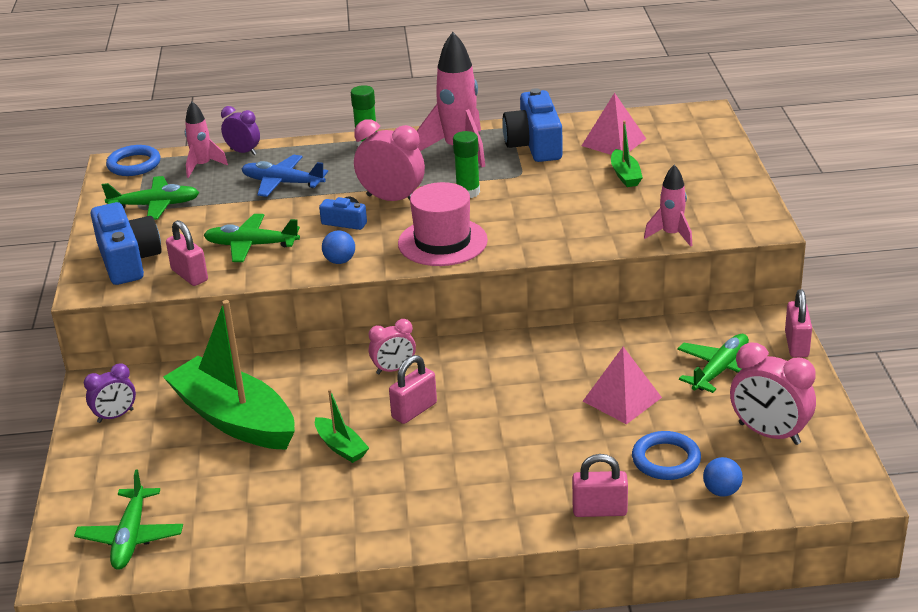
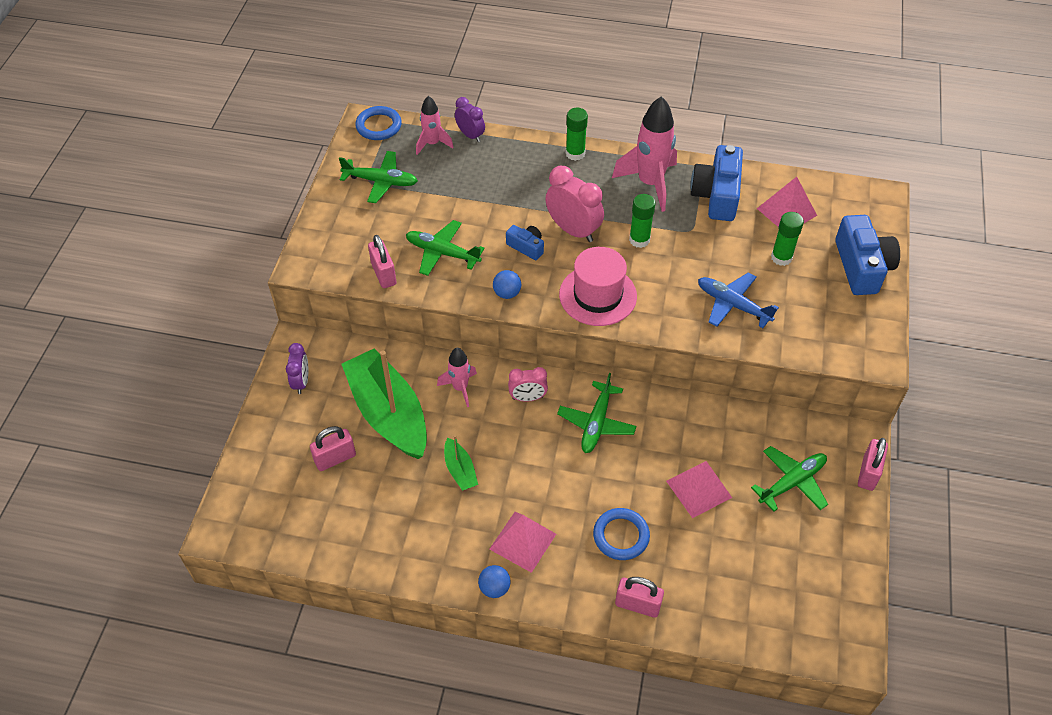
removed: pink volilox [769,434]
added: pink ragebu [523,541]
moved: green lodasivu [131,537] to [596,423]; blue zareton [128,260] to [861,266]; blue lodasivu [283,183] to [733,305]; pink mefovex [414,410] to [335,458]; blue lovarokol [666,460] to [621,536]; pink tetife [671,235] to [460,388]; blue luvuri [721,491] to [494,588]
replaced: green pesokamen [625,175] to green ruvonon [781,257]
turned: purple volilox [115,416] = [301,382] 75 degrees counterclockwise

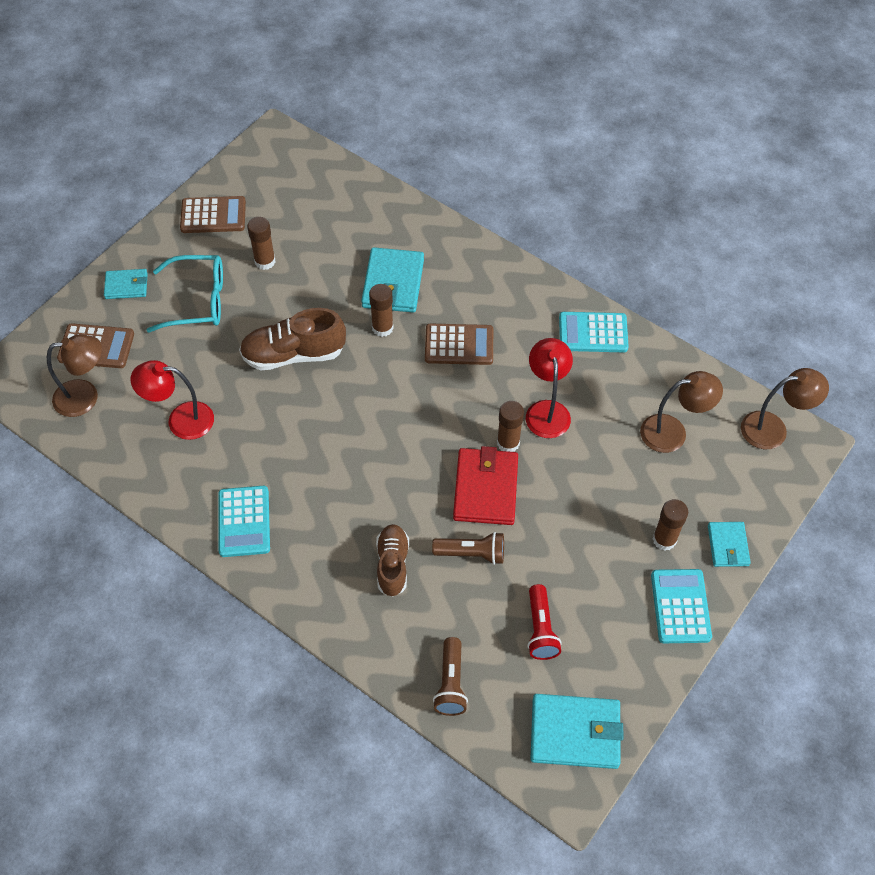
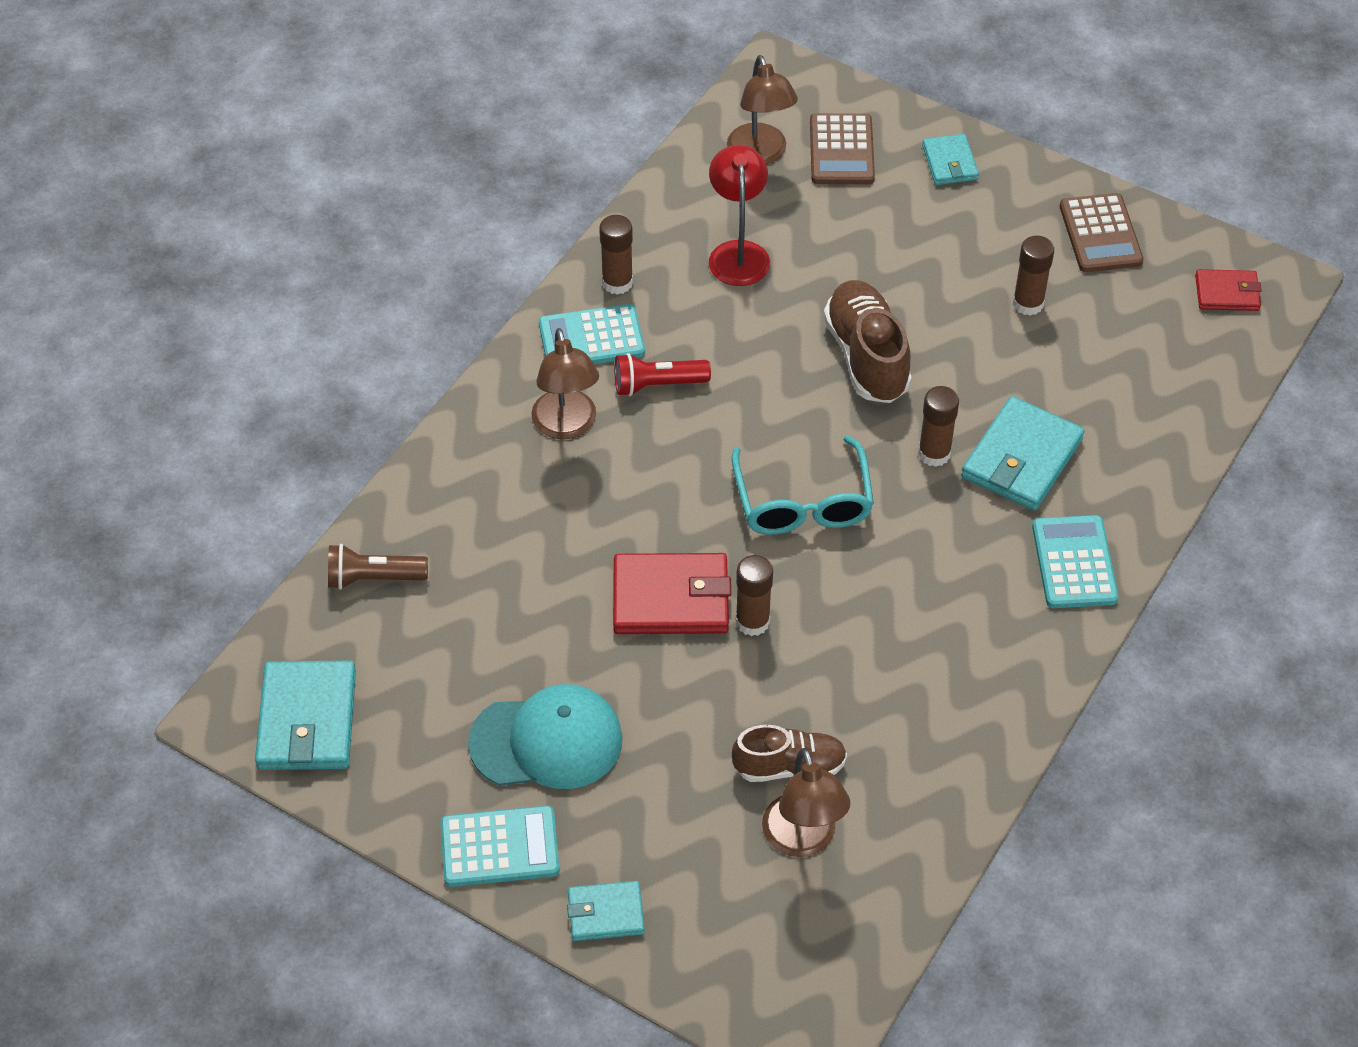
removed: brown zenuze [459,345]; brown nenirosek [472,553]; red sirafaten [546,410]
added: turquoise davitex [547,741]; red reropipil [1227,293]
moved: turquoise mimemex [198,301] to [803,502]; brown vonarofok [392,565] to [789,767]; red nenirosek [540,629] to [657,385]; turquoise zenuze [593,333] to [1074,563]; brown ruvonon [664,539] to [617,283]; brown sirafaten [773,429] to [567,426]
turned: turquoise reropipil [393,283] = [1021,458] 60 degrees counterclockwise

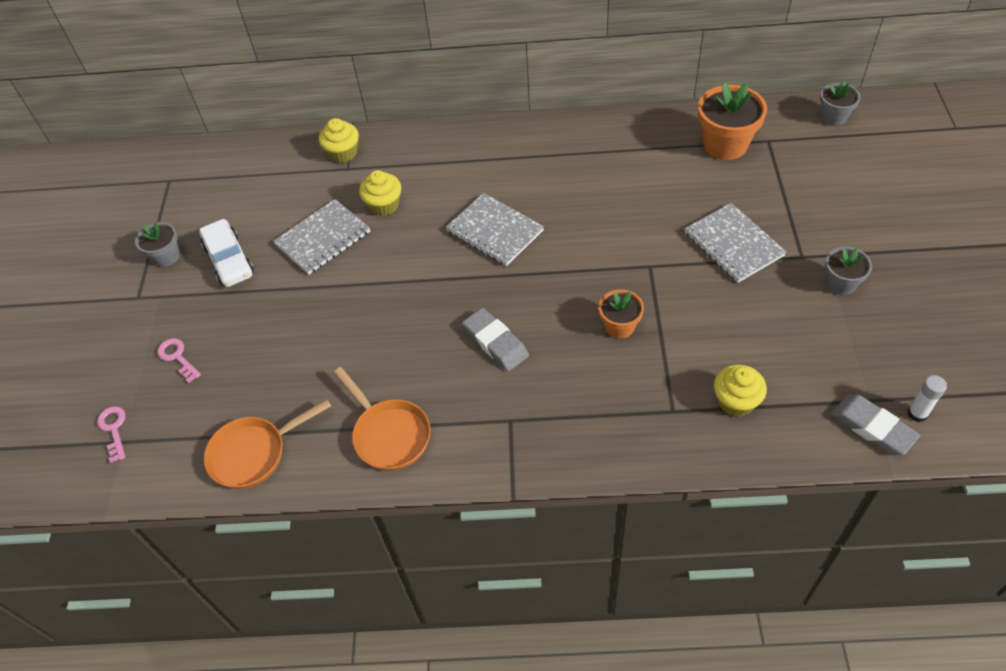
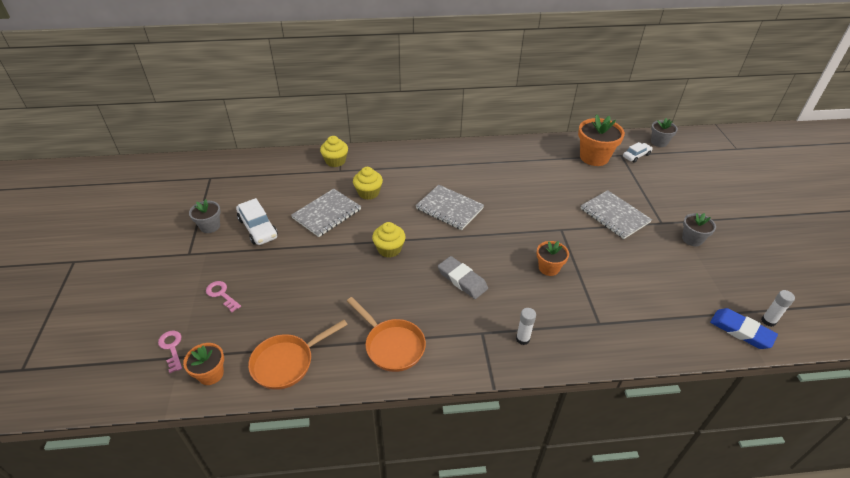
added: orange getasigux [211,374]; white ruvonon [522,339]; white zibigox [636,156]
moved: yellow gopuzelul [736,401] to [389,249]
recoloured: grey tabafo [872,427] to blue tabafo [741,331]

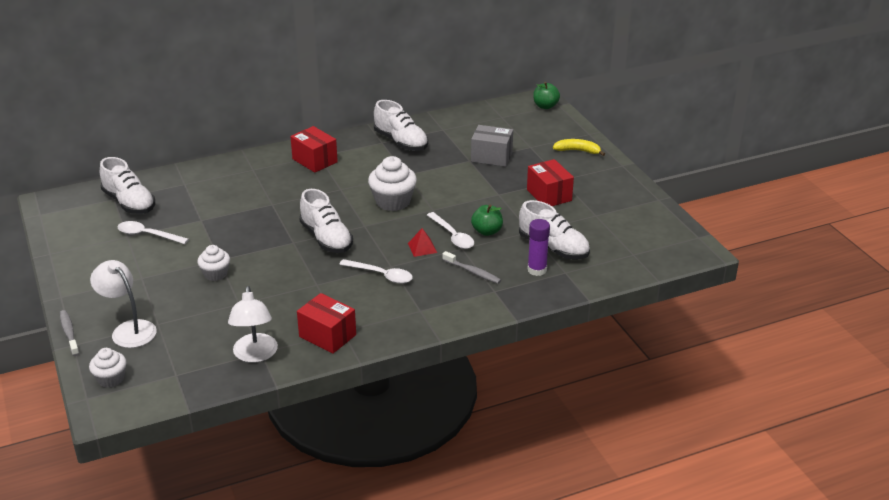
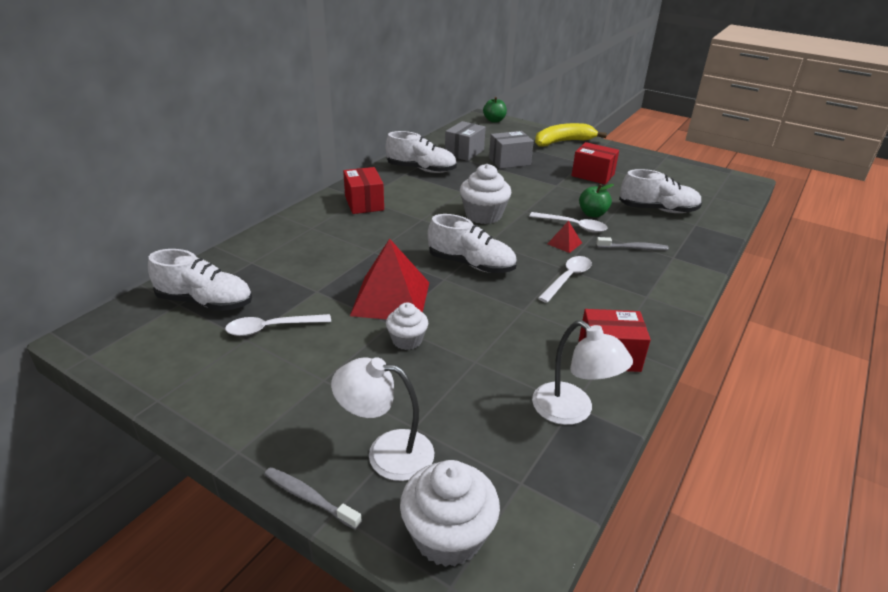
removed: purple ruvonon [537,270]
added: red ragebu [391,298]; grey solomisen [464,152]
turned: red solomisen [315,160] = [364,203] 60 degrees clockwise; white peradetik [381,275] = [567,278] 45 degrees counterclockwise
resized: white gopuzelul [111,379] = [448,535] x1.63; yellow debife [577,151] = [563,142] x1.65

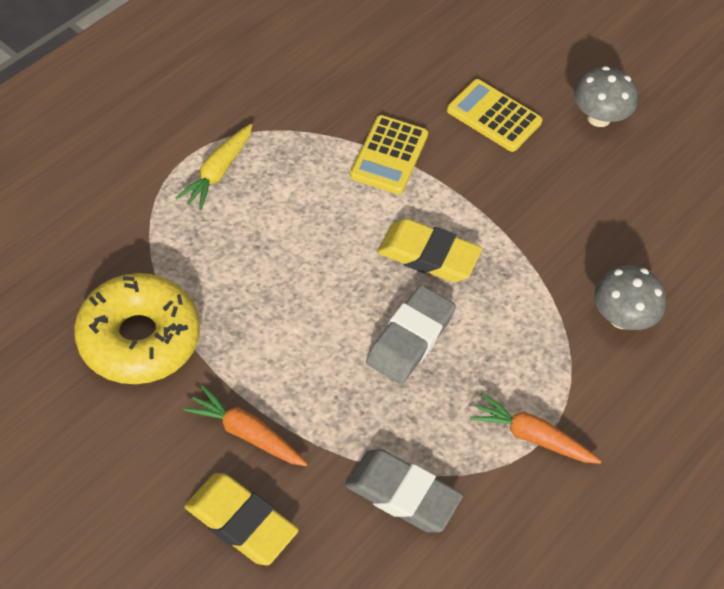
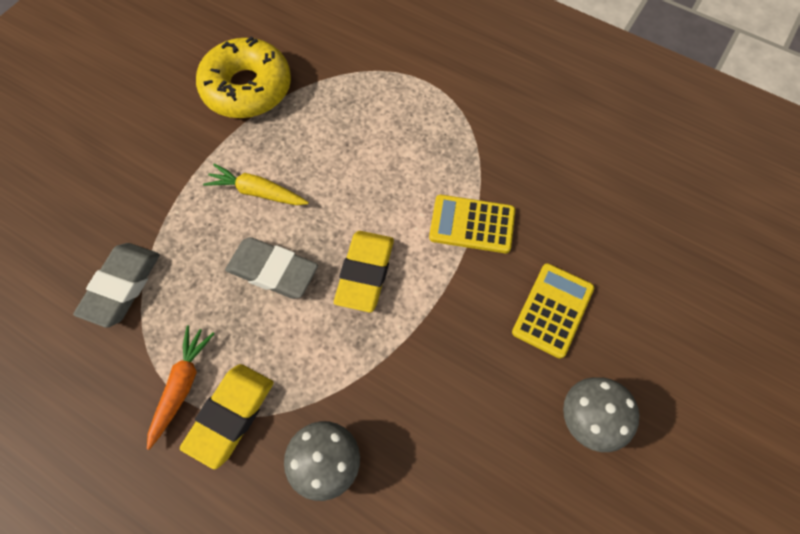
removed: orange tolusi [246,433]
moved: yellow tolusi [218,172] to [257,192]; yellow tabafo [241,522] to [230,416]

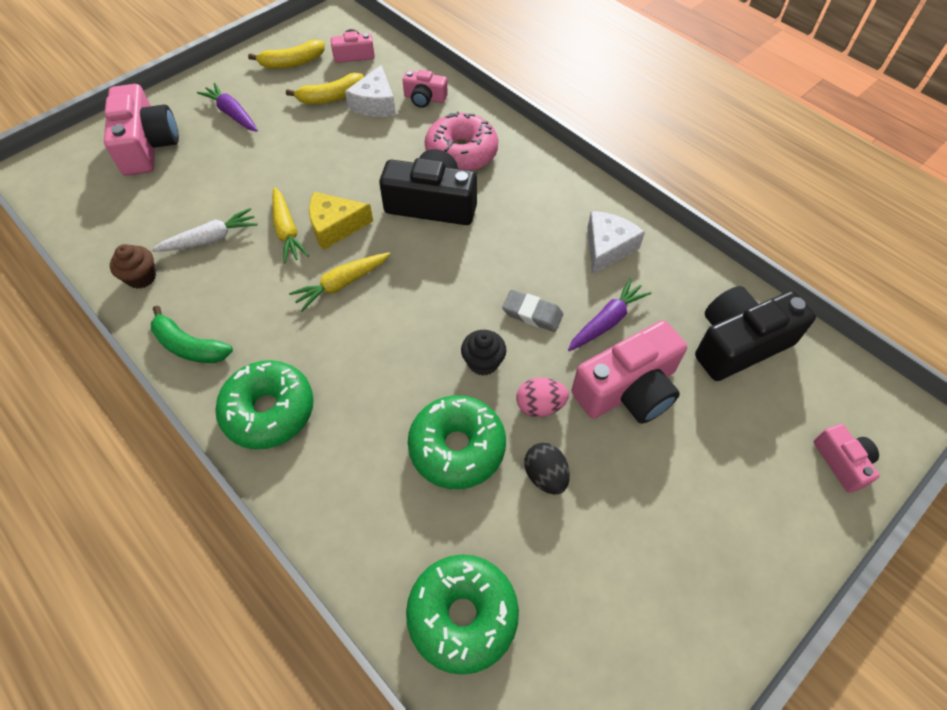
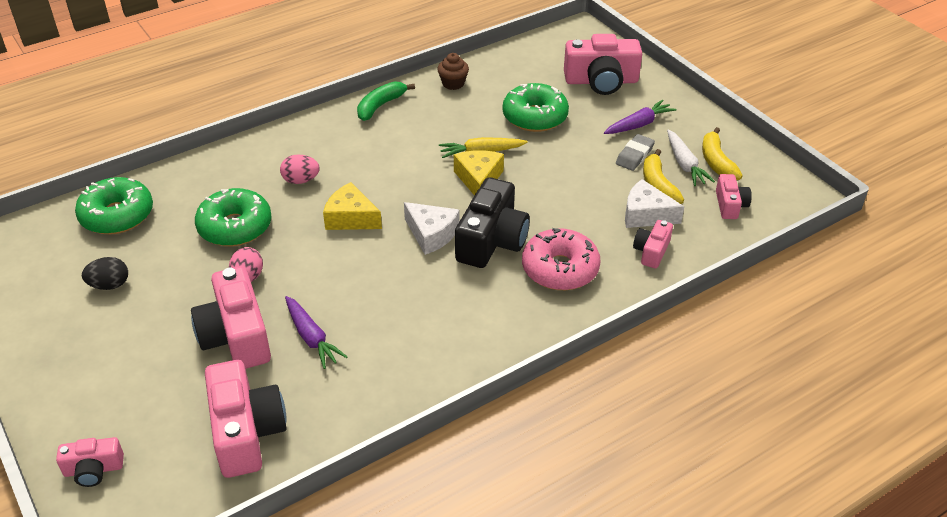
removed: yellow tolusi [342,284]; black gopuzelul [483,362]
added: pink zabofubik [301,180]; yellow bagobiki [351,218]
moved: white tolusi [210,239] to [684,164]; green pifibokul [269,411] to [535,117]; grey tabafo [532,314] to [634,155]; black zabofubik [545,475] to [109,285]; white bagobiki [607,248] to [431,234]
recoloured: black zareton [739,344] to pink zareton [246,432]

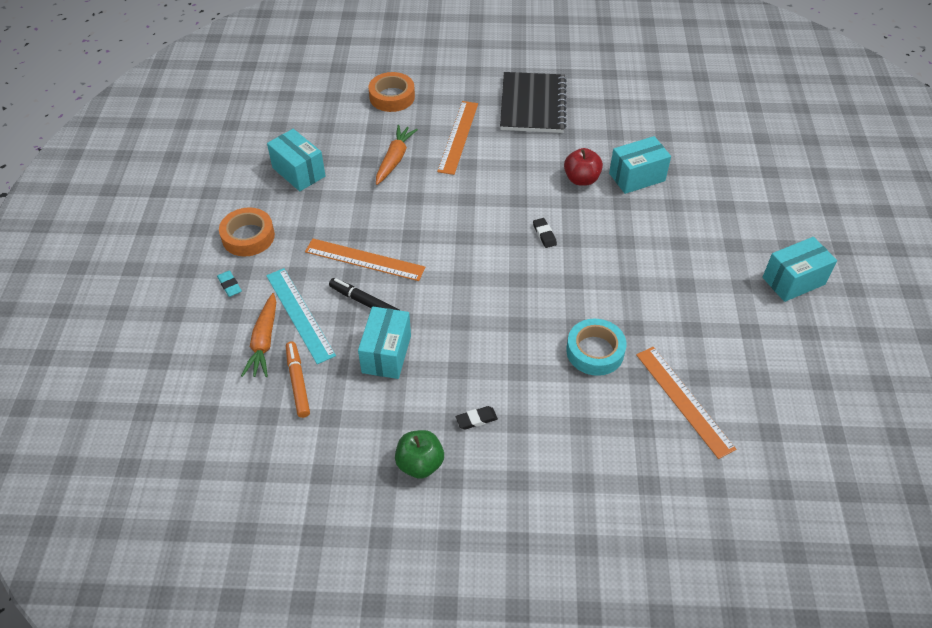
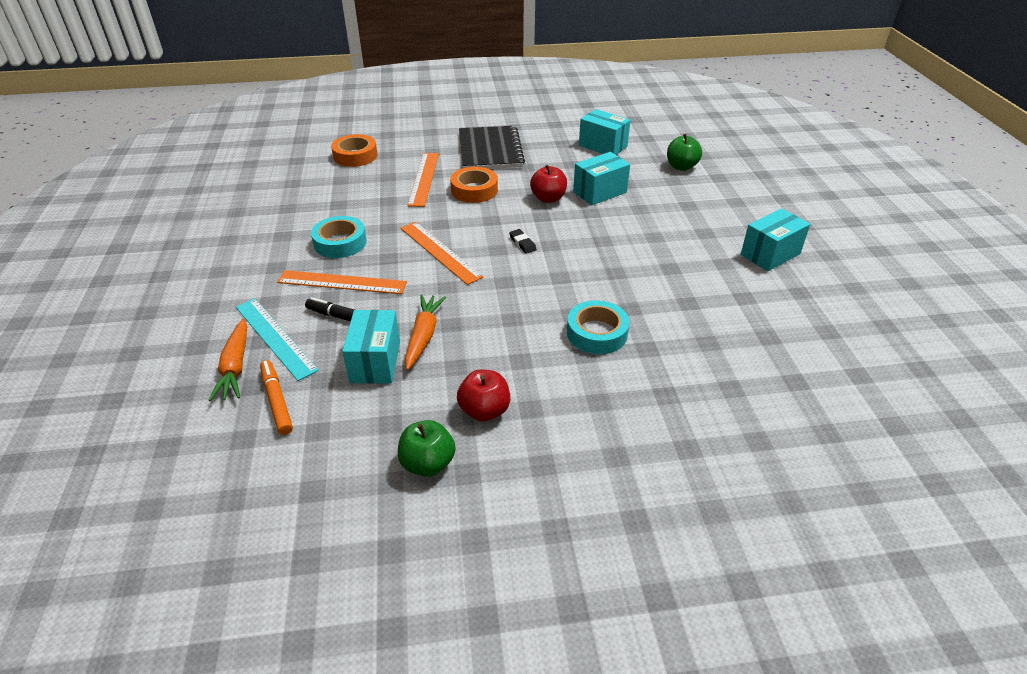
removed: turquoise tabafo [229,285]
added: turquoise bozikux [340,242]; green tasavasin [681,167]
moved: orange bozikux [248,236] to [474,190]; turquoise solomisen [298,172] to [602,146]; orange tolusi [394,159] to [423,336]; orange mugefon [684,400] to [440,252]
replaced: black tabafo [476,419] to red tasavasin [484,410]

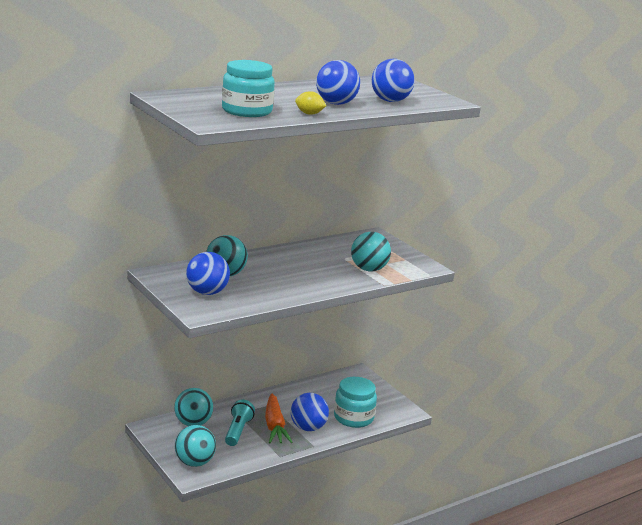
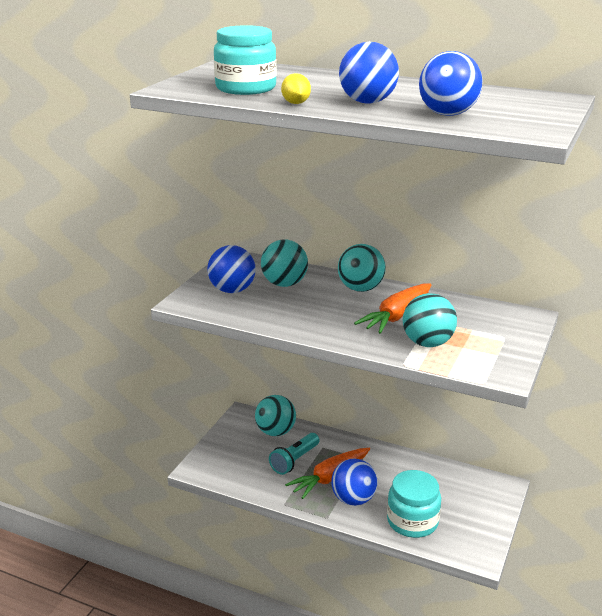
added: orange tolusi [396,316]
moved: turquoise luvuri [194,462] to [360,289]
turned: turquoise nenirosek [238,431] = [294,461] 150 degrees clockwise

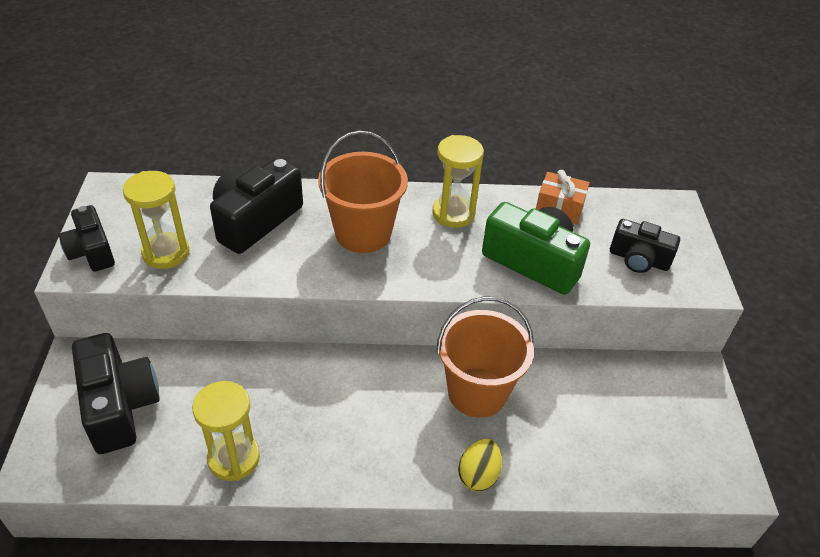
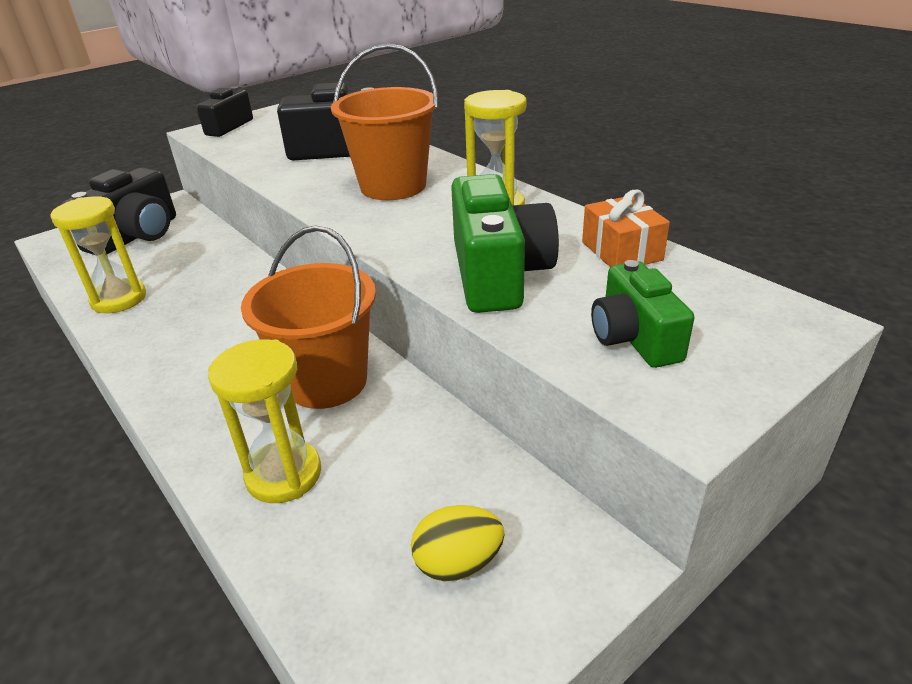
moved: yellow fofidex [166,253] to [284,475]; yellow zabofubik [478,475] to [458,563]
recoloured: black zareton [638,259] to green zareton [634,338]

